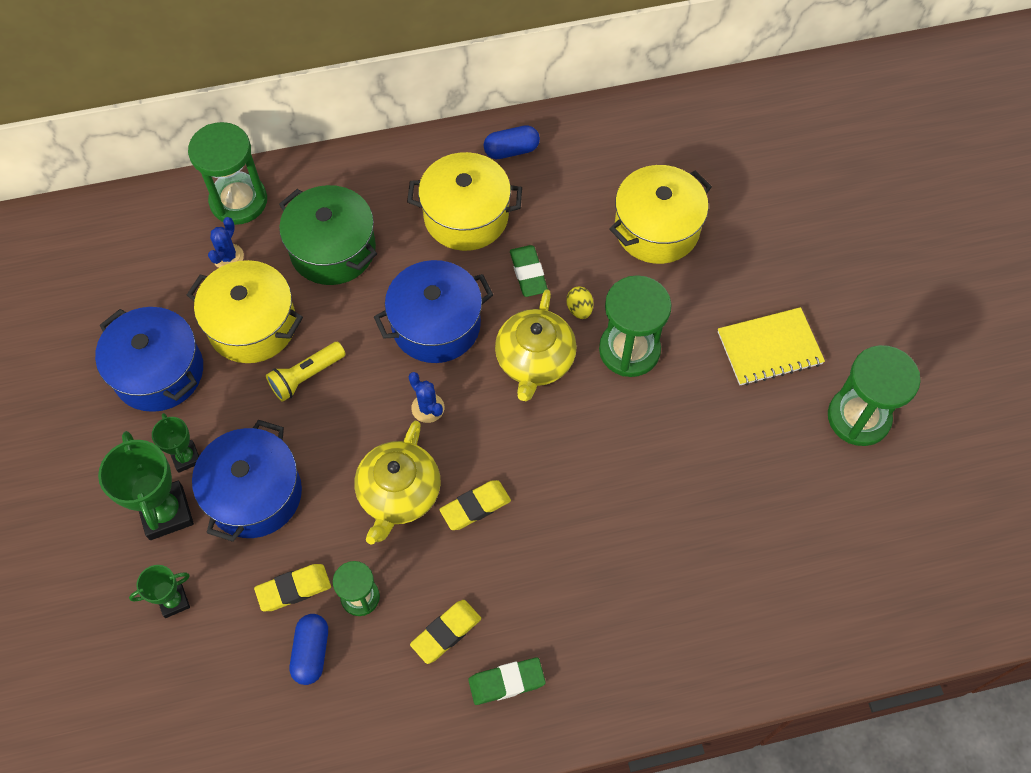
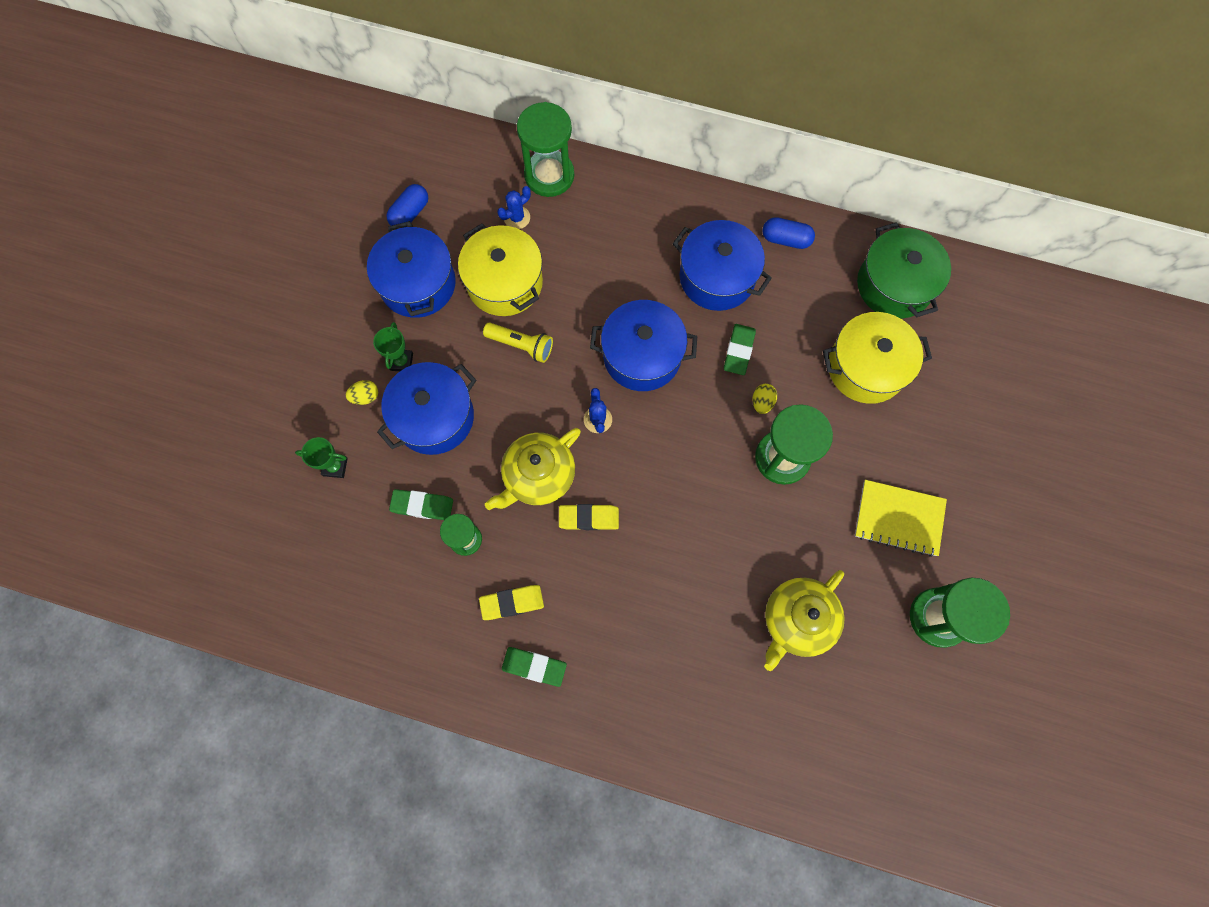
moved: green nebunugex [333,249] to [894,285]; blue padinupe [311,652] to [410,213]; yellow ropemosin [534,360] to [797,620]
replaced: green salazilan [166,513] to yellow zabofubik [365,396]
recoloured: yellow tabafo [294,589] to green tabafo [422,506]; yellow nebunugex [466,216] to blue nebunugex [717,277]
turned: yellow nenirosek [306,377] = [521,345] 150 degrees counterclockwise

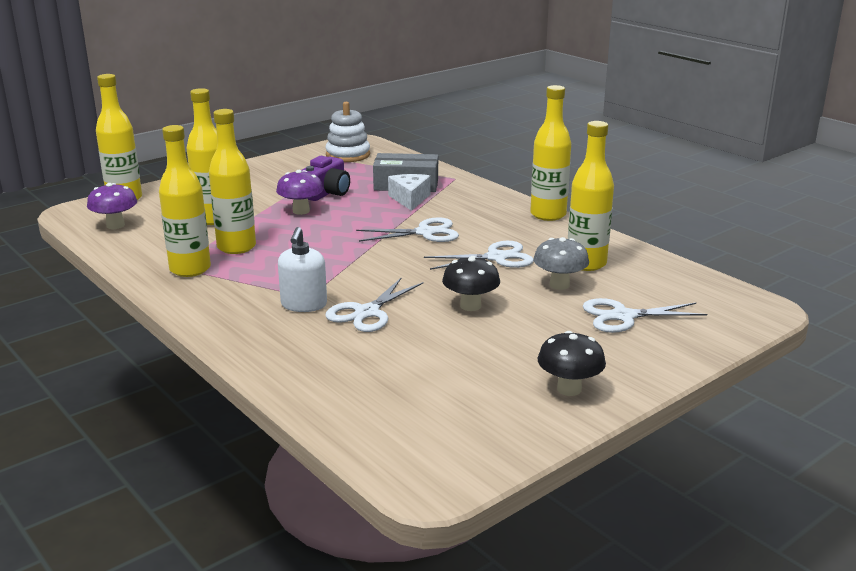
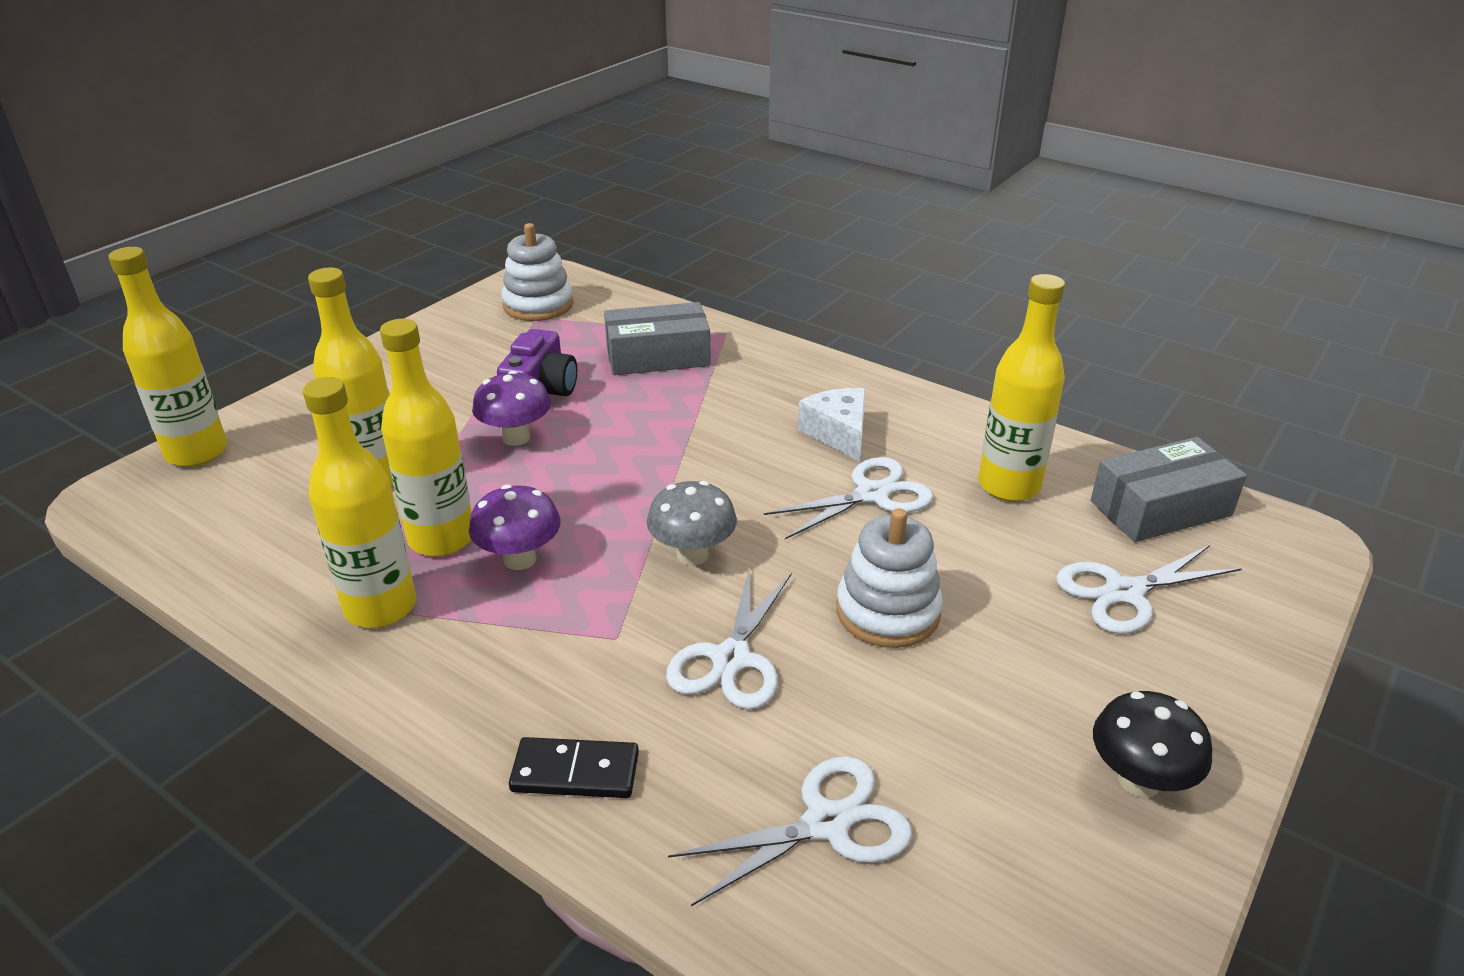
removed: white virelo [304,305]; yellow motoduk [548,215]
added: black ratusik [575,772]; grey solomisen [1160,508]
moved: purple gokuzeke [115,225] to [520,559]; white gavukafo [425,233] to [826,823]; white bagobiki [410,199] to [838,433]; grey gokuzeke [559,285] to [692,554]
replaced: black gokuzeke [470,306] to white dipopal [887,612]

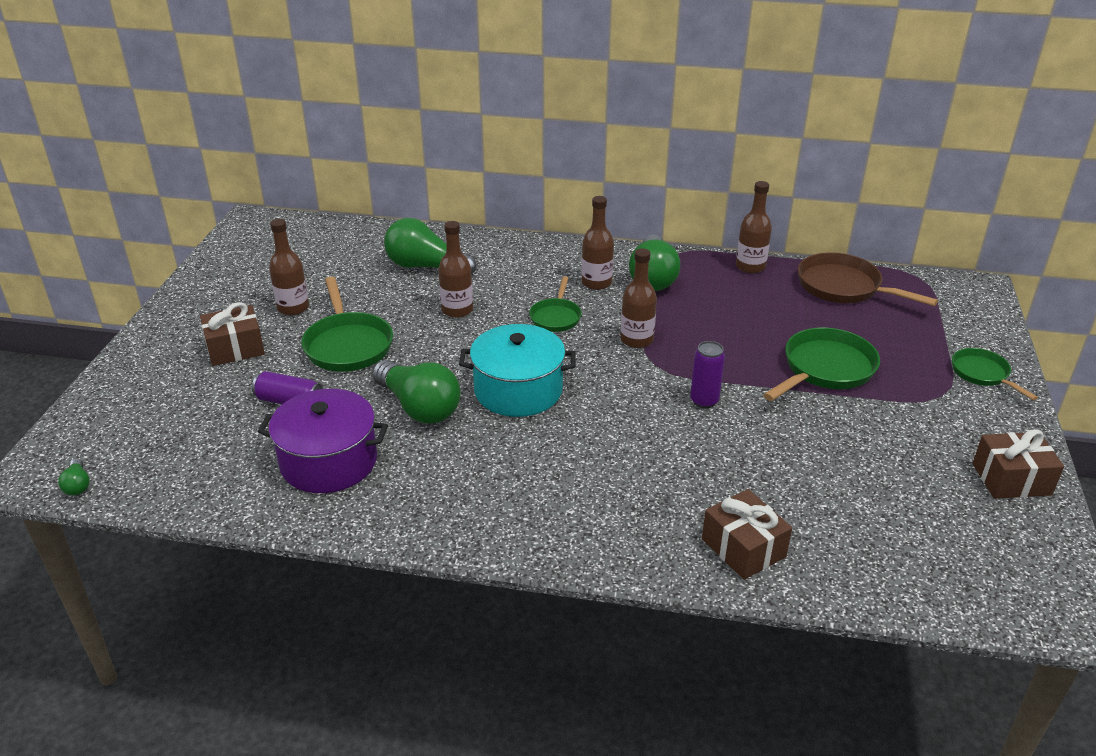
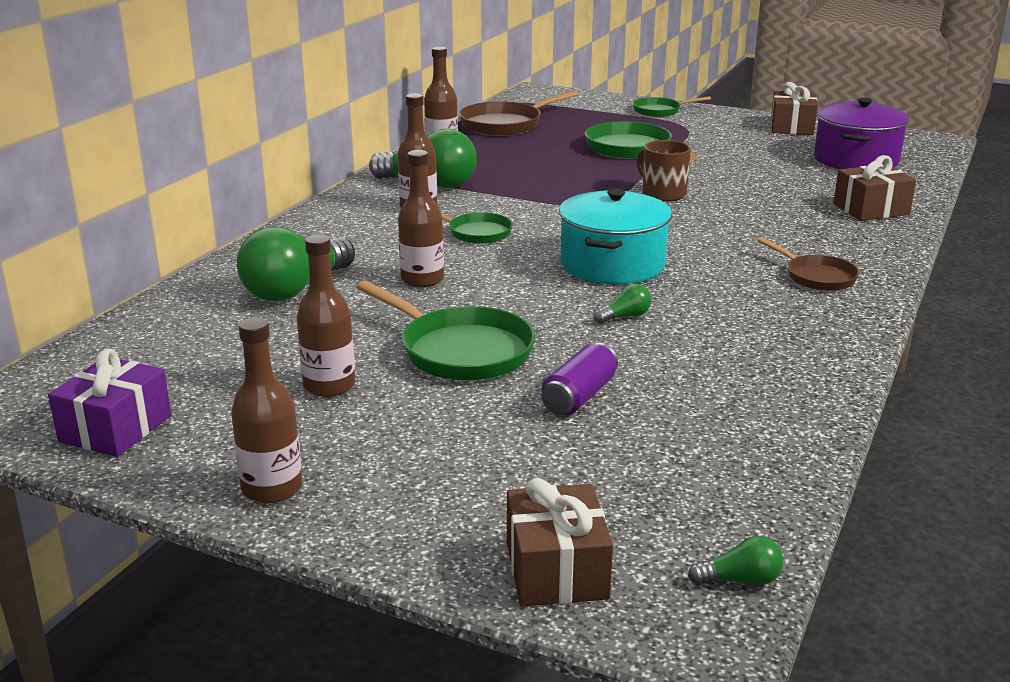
added: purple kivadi [115,428]; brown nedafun [816,277]
moved: brown kivadi [235,348] to [556,570]; purple nebunugex [329,461] to [856,160]; brown motoduk [636,340] to [272,488]
replaced: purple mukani [704,401] to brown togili [663,194]
turned: green nedafun [347,345] = [460,351] 45 degrees clockwise
resized: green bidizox [419,407] = [625,316] x0.43

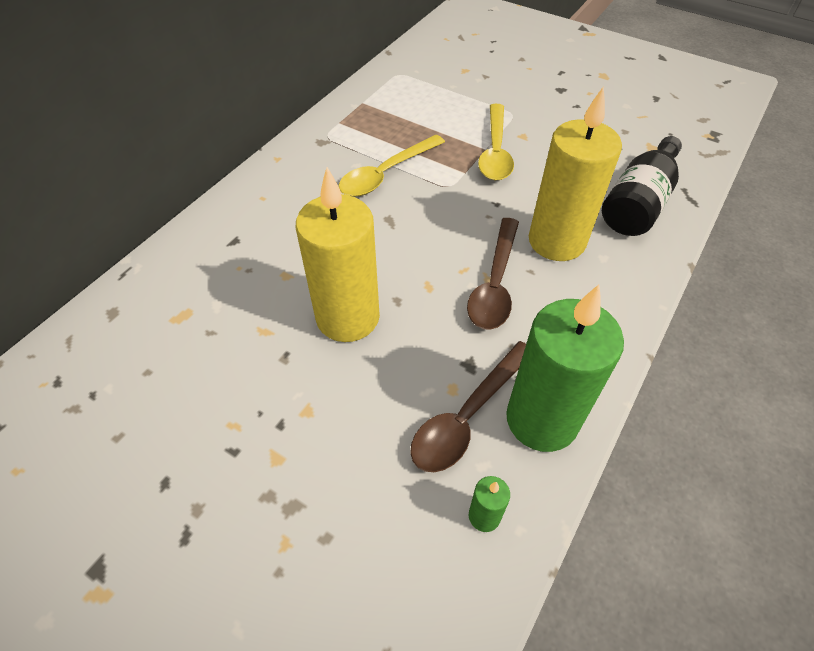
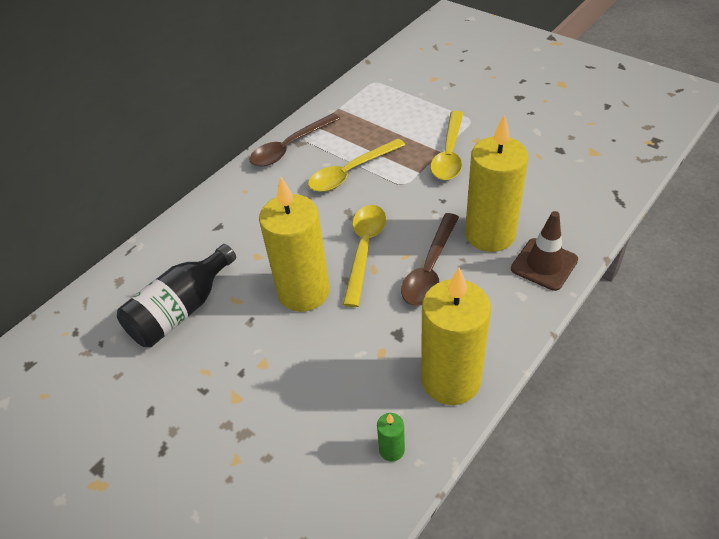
added: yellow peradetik [364,249]; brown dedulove [544,264]
moved: brown peradetik [467,416] to [290,147]; black motoduk [638,203] to [181,310]
recoloured: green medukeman [541,419] to yellow medukeman [450,380]

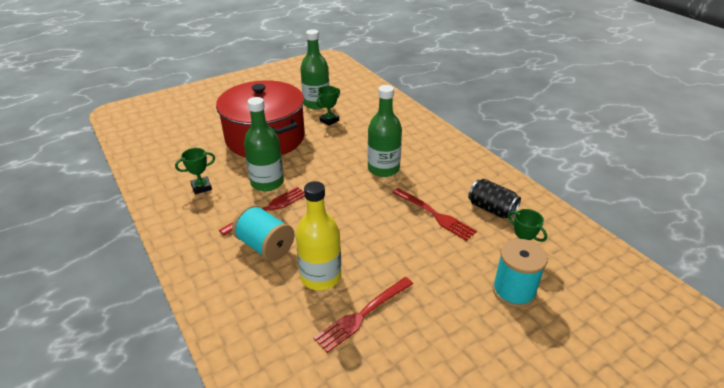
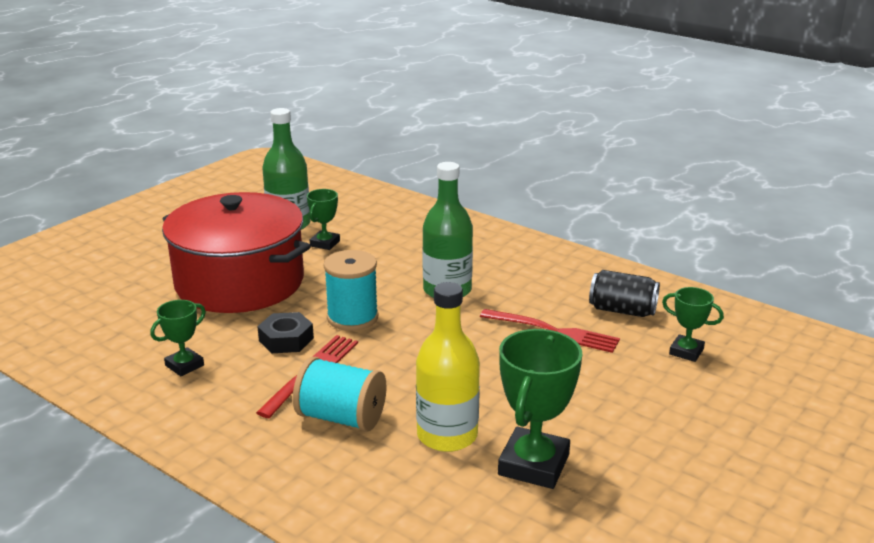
moved: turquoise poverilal [513,291] to [352,317]
replaced: green motoduk [267,182] to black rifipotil [286,339]; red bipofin [362,315] to green salazilan [533,465]

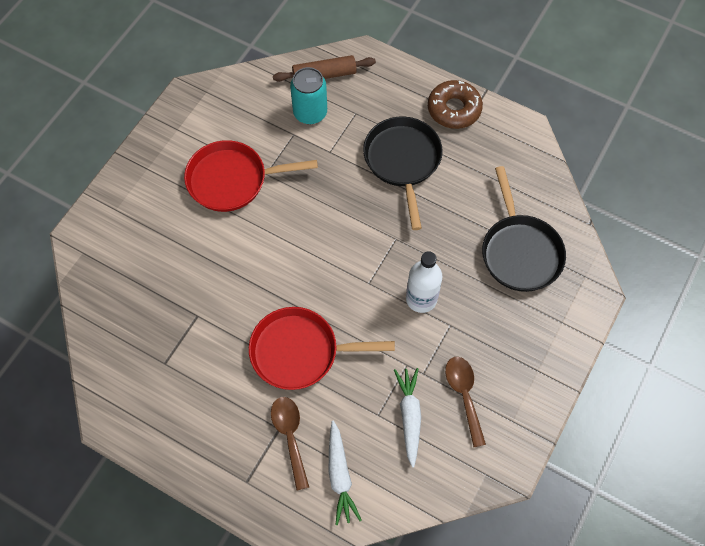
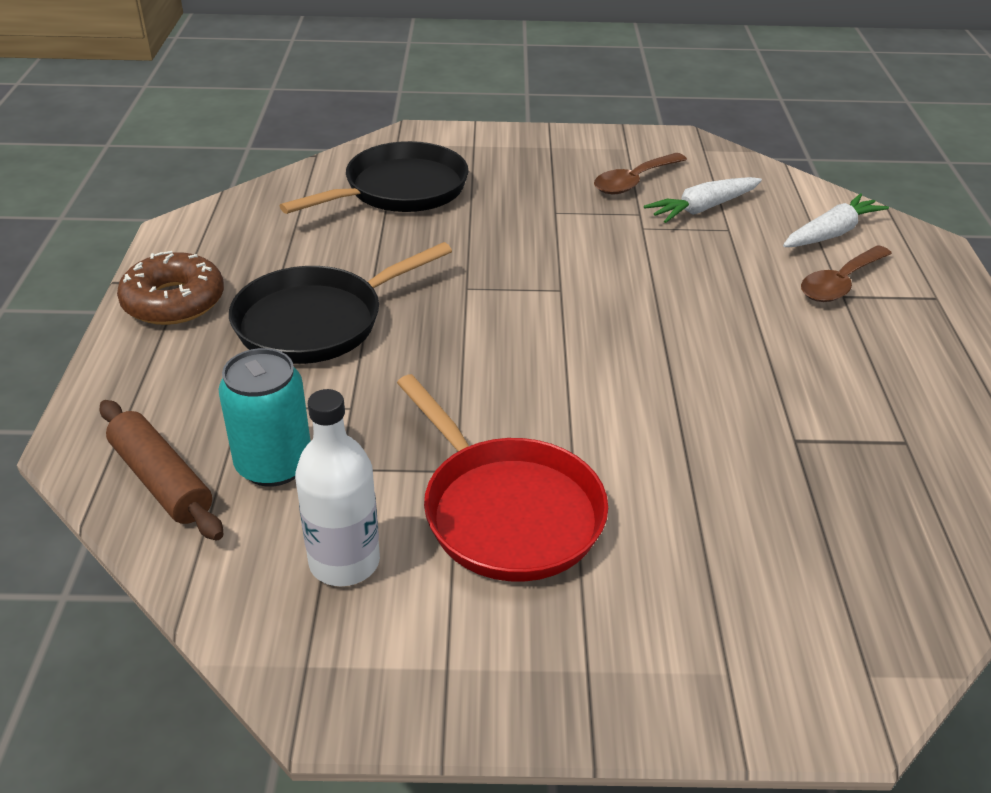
removed: red nedafun [300,352]
moved: white motoduk [421,299] to [344,562]

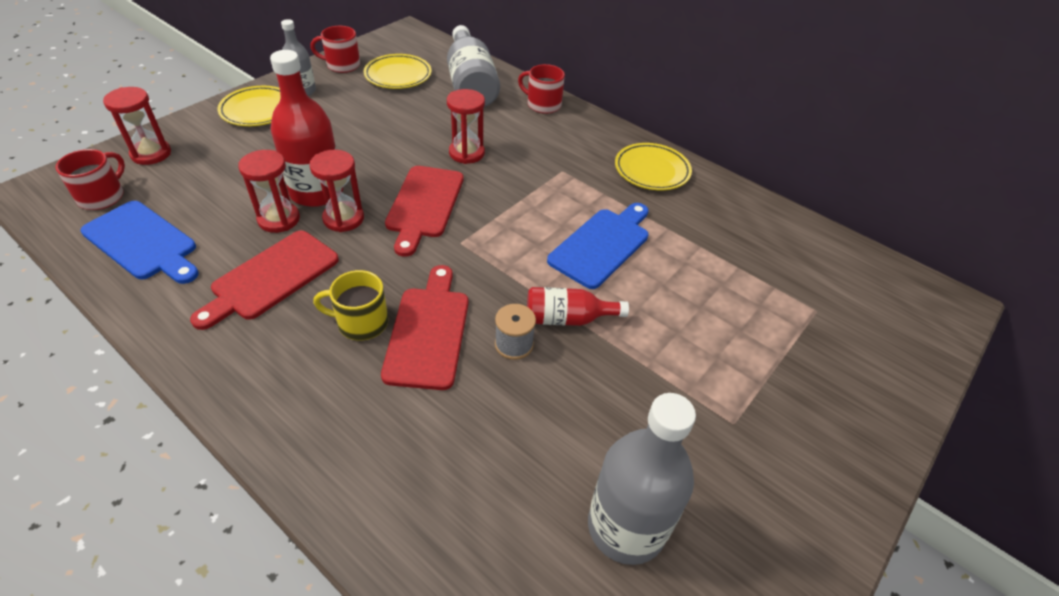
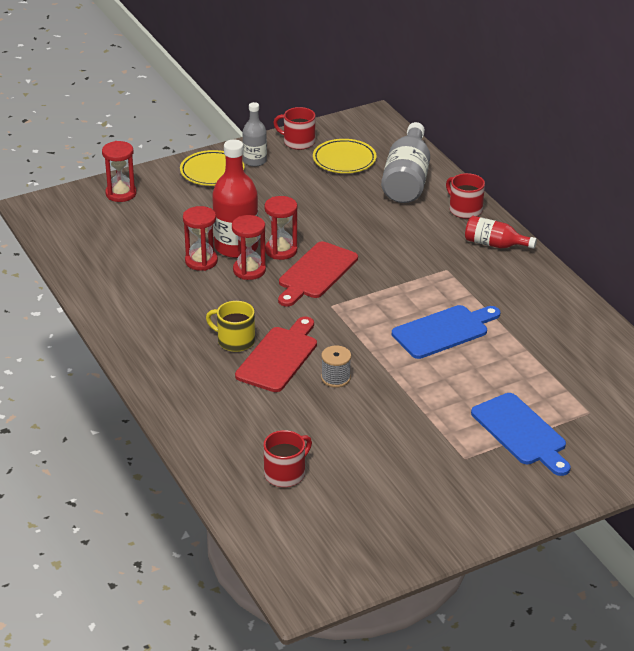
removed: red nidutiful [271,278]; grey motoduk [626,526]; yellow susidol [651,170]
moved: red togili [102,196] to [285,473]; blue nidutiful [143,242] to [521,432]; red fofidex [466,153] to [281,250]; red motoduk [567,318] to [495,244]

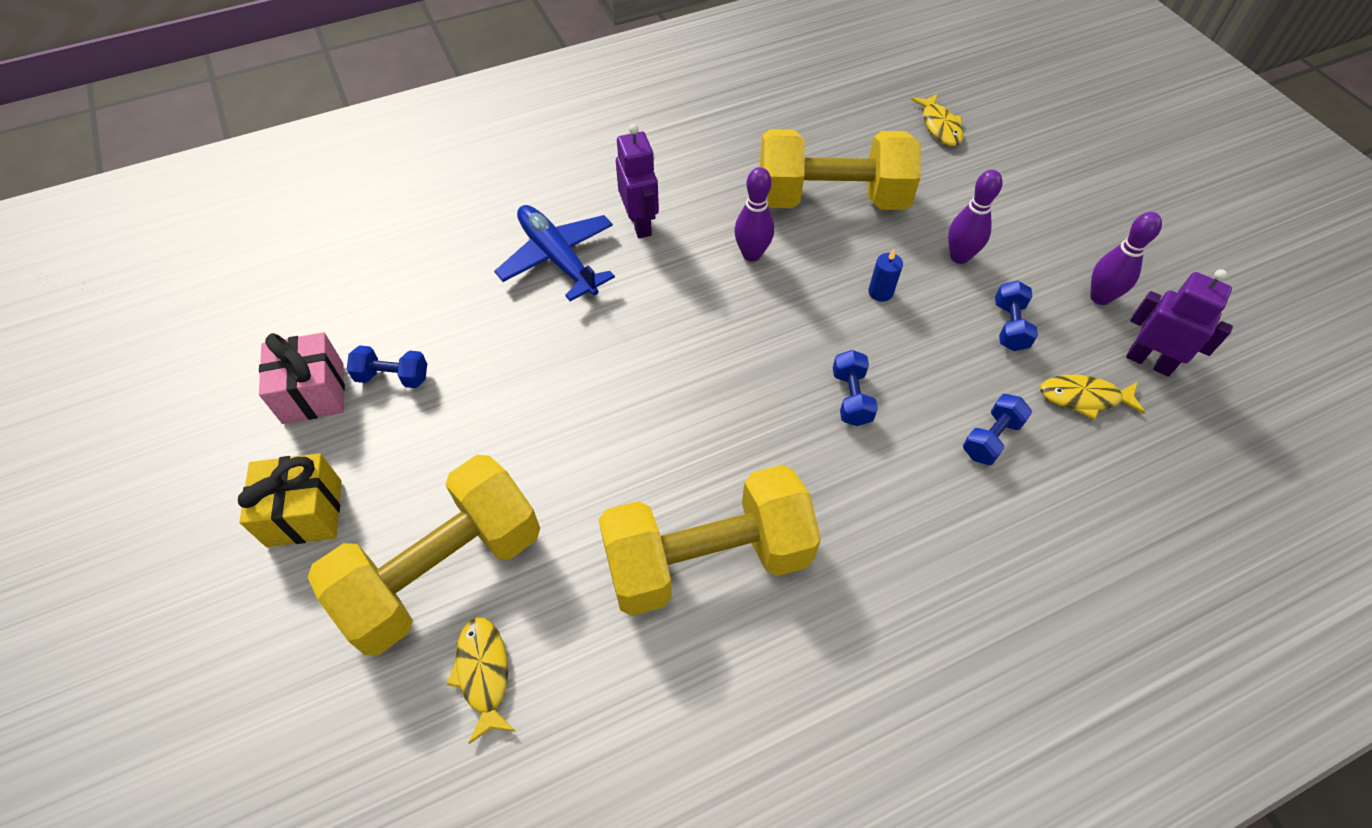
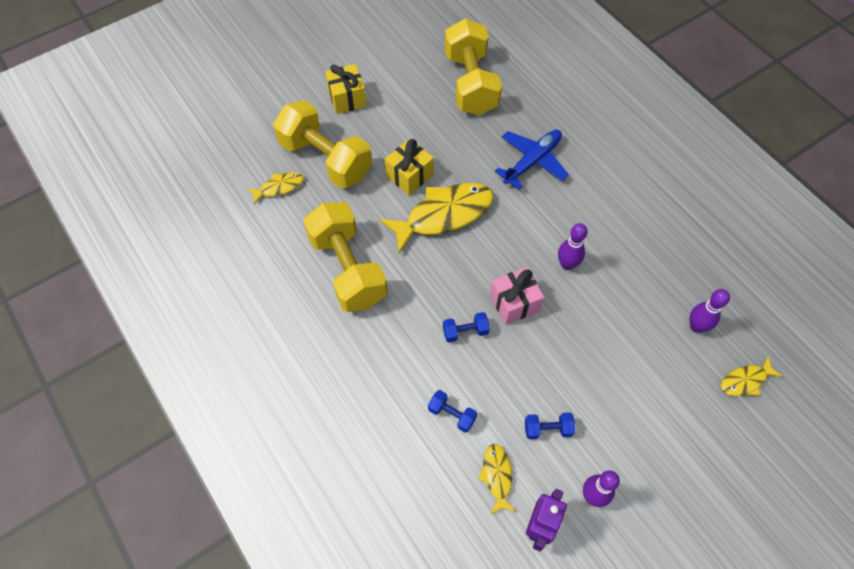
removed: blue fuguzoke [393,377]; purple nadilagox [640,224]; blue medukeman [880,292]
added: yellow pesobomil [444,215]; yellow kivadi [409,176]
moved: pink kivadi [313,393] to [514,303]; yellow fuguzoke [831,199] to [470,83]; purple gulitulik [959,256] to [696,326]

